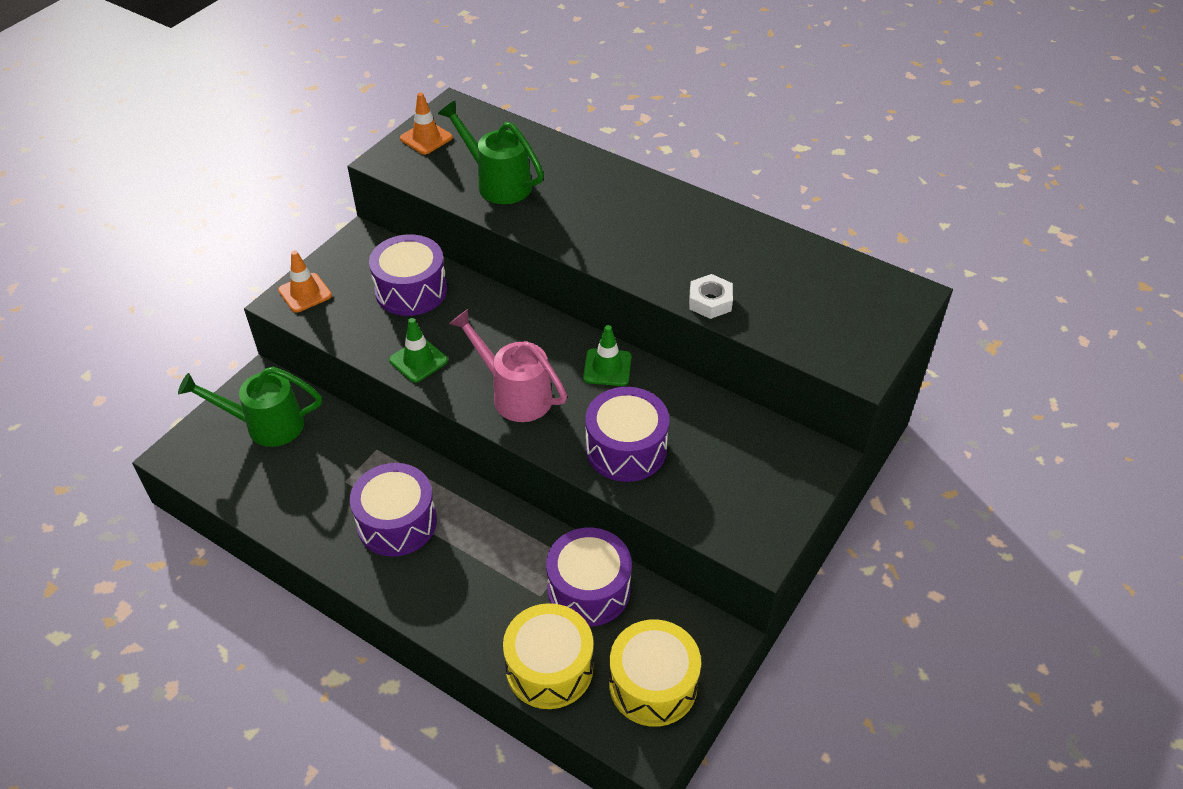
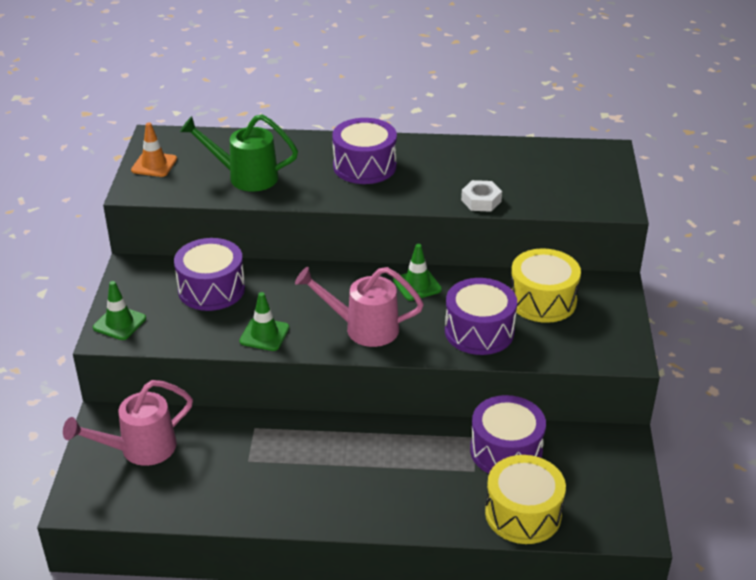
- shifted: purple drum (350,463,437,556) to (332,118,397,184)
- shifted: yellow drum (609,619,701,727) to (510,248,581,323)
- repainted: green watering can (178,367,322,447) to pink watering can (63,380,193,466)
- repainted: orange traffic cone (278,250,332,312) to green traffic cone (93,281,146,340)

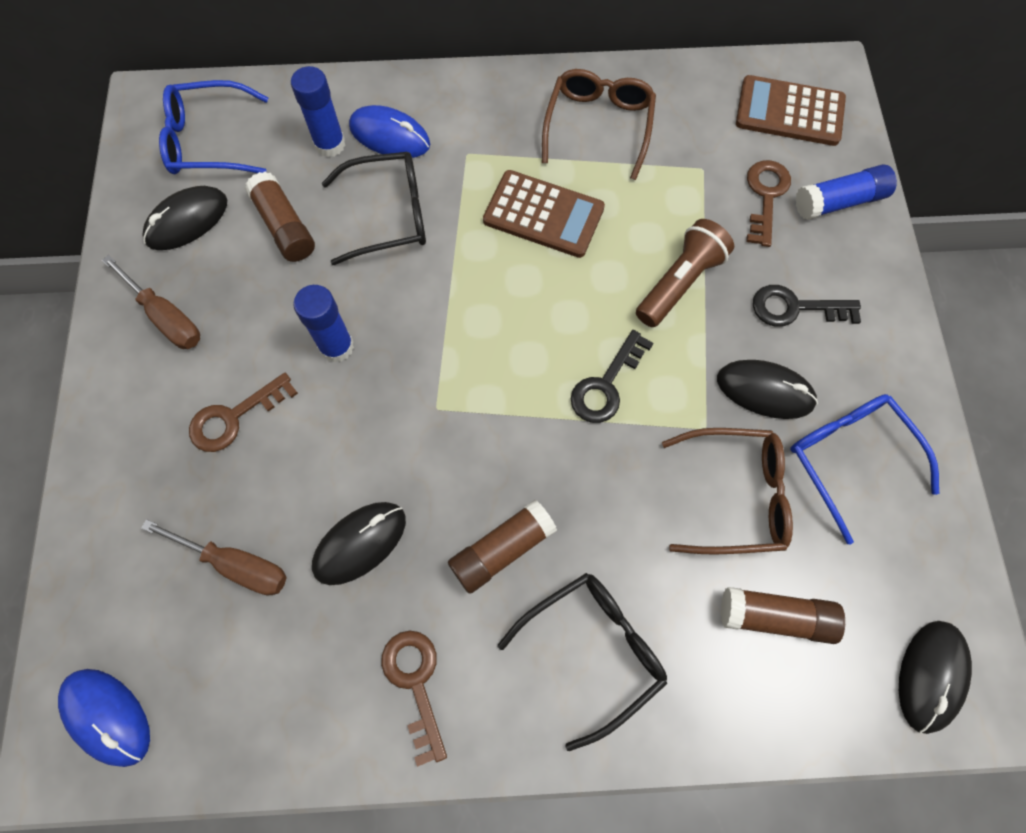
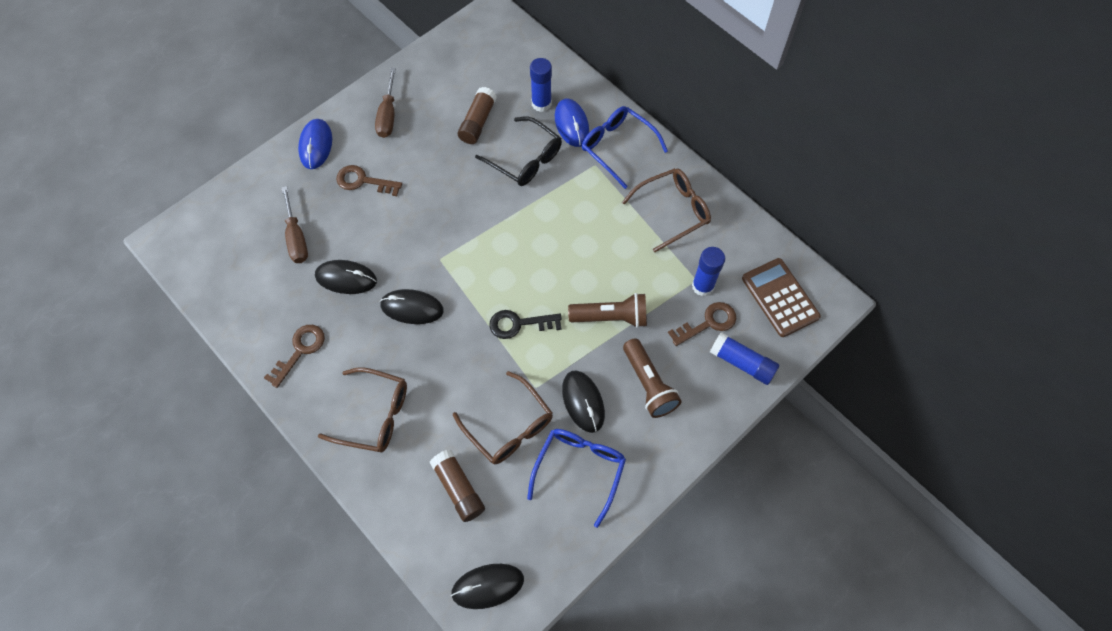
- gone: brown glue stick (448,500,557,594)
- gone: brown calculator (483,170,605,258)
- shifted: blue mouse (58,669,150,767) to (298,119,332,169)
- shifted: black mouse (142,186,227,250) to (380,289,444,324)
- shifted: blue glasses (159,80,268,174) to (582,106,668,189)
- shifted: blue glue stick (293,285,354,363) to (692,247,725,296)
- swapped: black key (753,285,861,327) to brown flashlight (623,338,682,418)
- repainted: black glasses (498,573,667,751) to brown glasses (318,368,407,453)

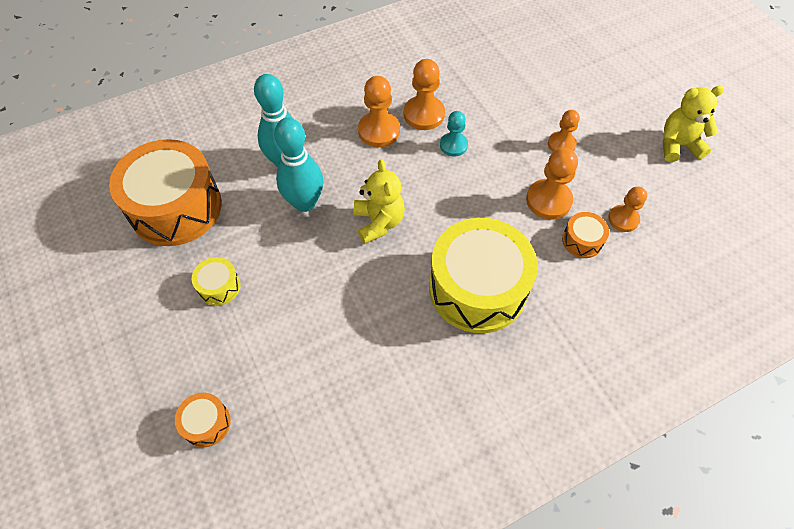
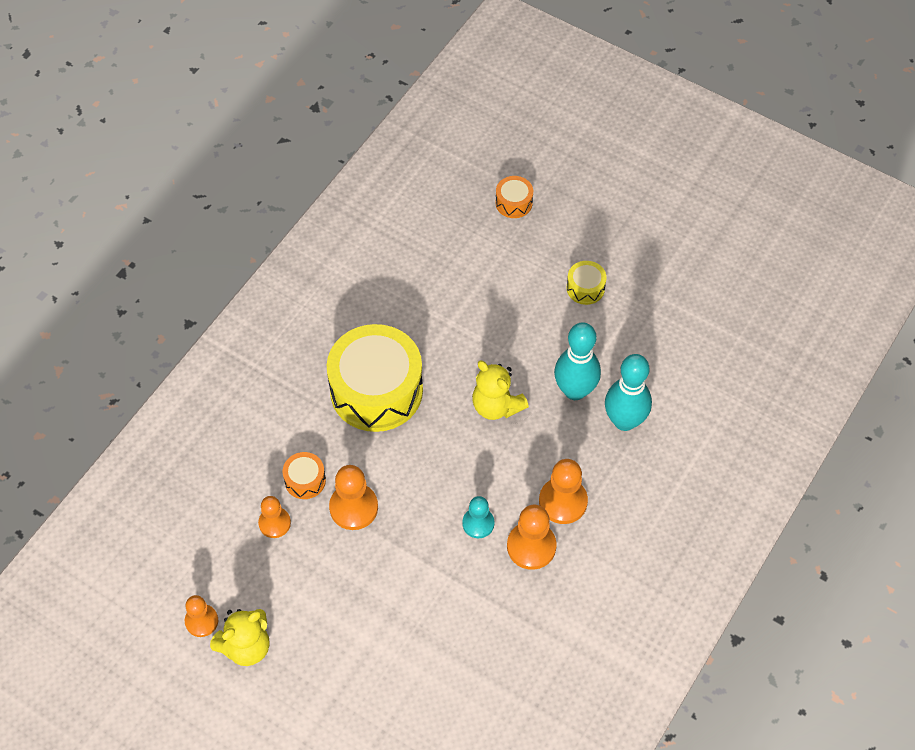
- gone: orange drum (109,139,222,246)
- shifted: orange pawn (548,110,580,152) to (185,595,218,637)

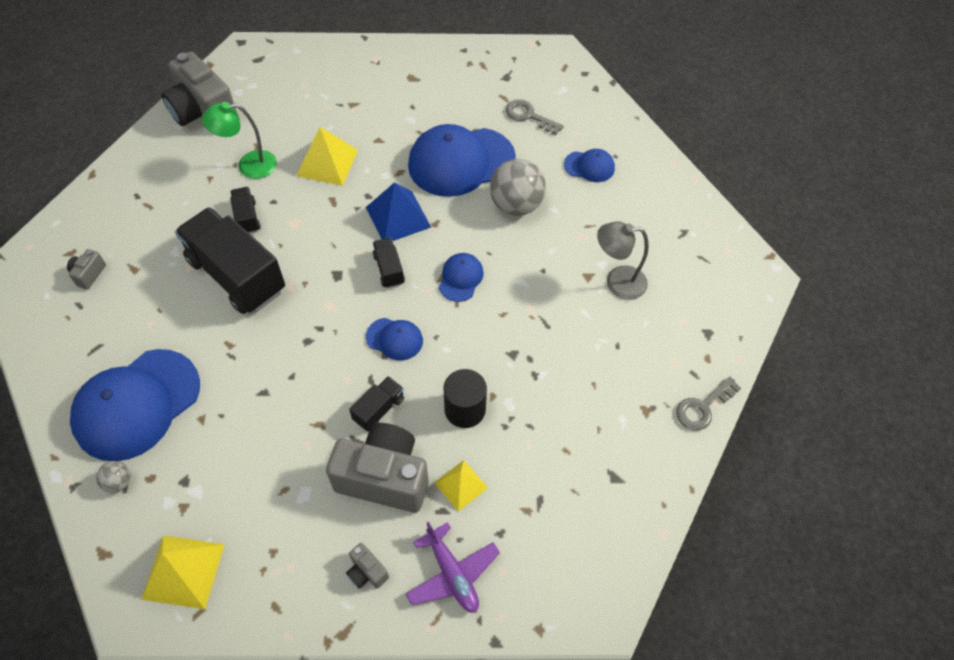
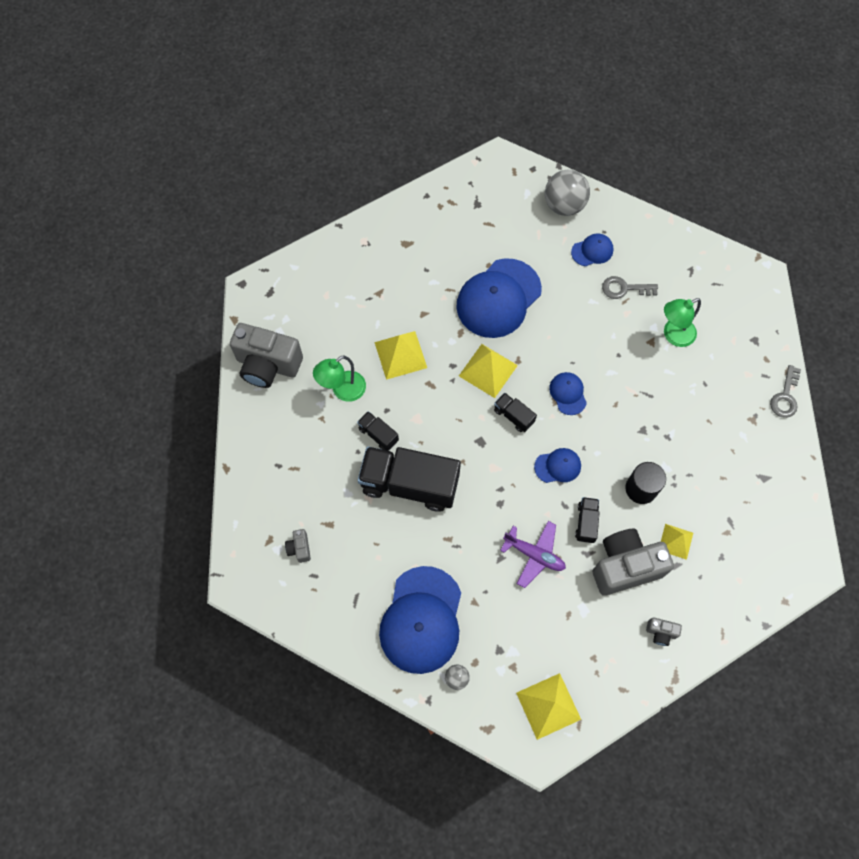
- shifted: purple plane (406,522,500,613) to (500,521,566,588)
- shifted: grey ball (490,159,546,216) to (545,170,590,216)
- shifted: grey key (506,99,564,135) to (602,276,658,299)
- repainted: blue pyramid (366,182,431,241) to yellow pyramid (459,344,518,398)
- repainted: grey lamp (597,221,649,300) to green lamp (664,298,701,347)

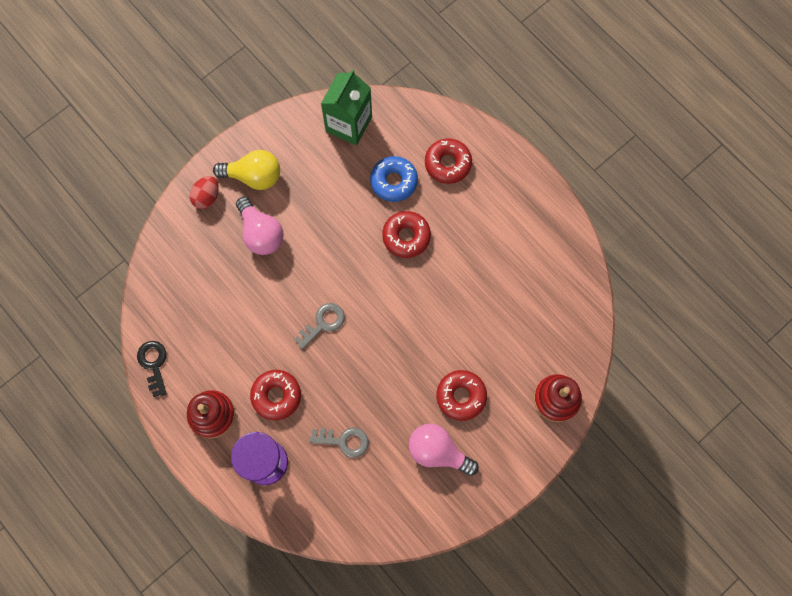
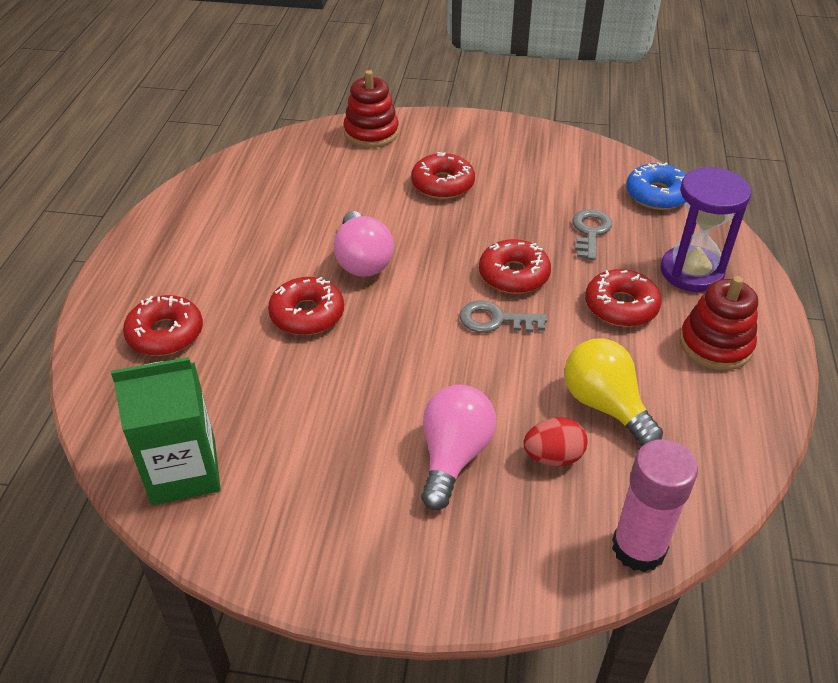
- gone: black key (137,341,167,397)
- new: red donut (479,239,551,294)
- new: pink glue stick (612,439,698,572)
- shifted: red egg (190,176,219,209) to (523,417,588,466)
- shifted: yellow light bulb (213,150,280,190) to (565,338,663,446)
- shifted: blue donut (370,156,418,202) to (626,162,686,210)
- shifted: pink light bulb (409,424,479,476) to (334,211,394,277)
- rotated: grey key (310,427,369,458) = (572,209,612,260) 45 degrees clockwise

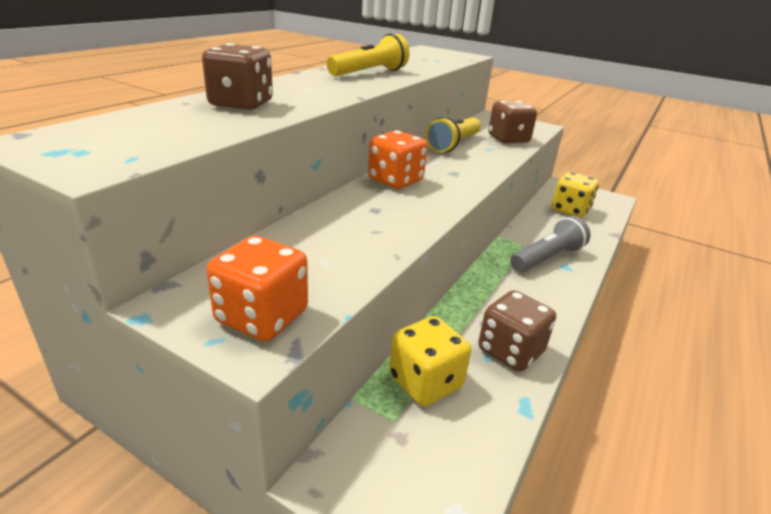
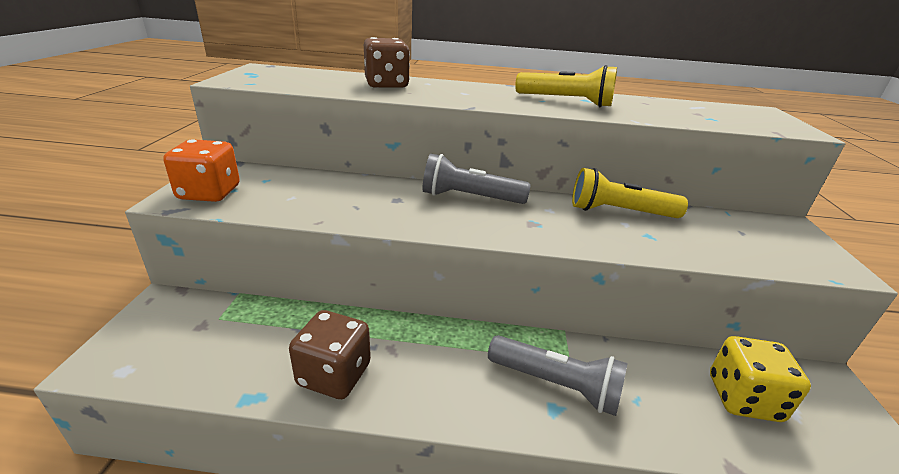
- gone: yellow dice (389,316,471,407)
- gone: brown dice (488,101,537,143)
- swapped: orange dice (368,131,427,189) to grey flashlight (422,154,530,204)

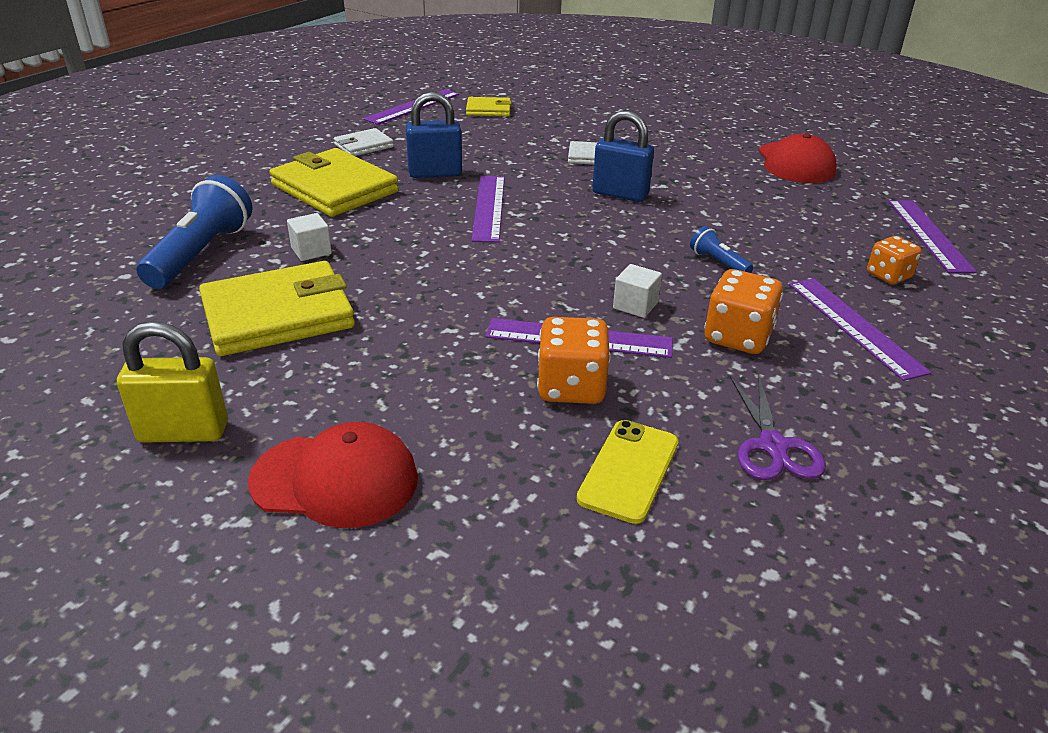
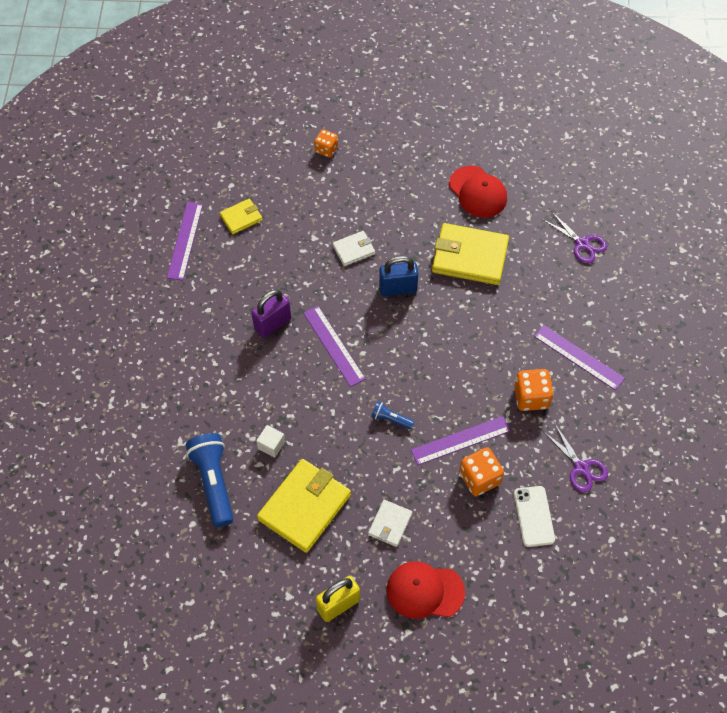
- gone: white cube (613,264,662,318)
- shifted: yellow wallet (269,148,399,217) to (432,223,509,285)
- shifted: white wallet (334,128,394,156) to (368,500,412,547)
- shifted: blue flashlight (690,226,753,273) to (371,401,415,429)
- shifted: orange dice (867,236,922,284) to (314,129,338,157)
- swapped: purple ruler (888,200,977,273) to purple scissors (542,211,607,264)
- repainted: blue padlock (406,91,462,178) to purple padlock (251,289,291,338)
- repainted: yellow phone (576,420,679,524) to white phone (514,486,555,547)
- rotated: red cap (248,422,418,528) = (386,561,465,619) 150 degrees counterclockwise

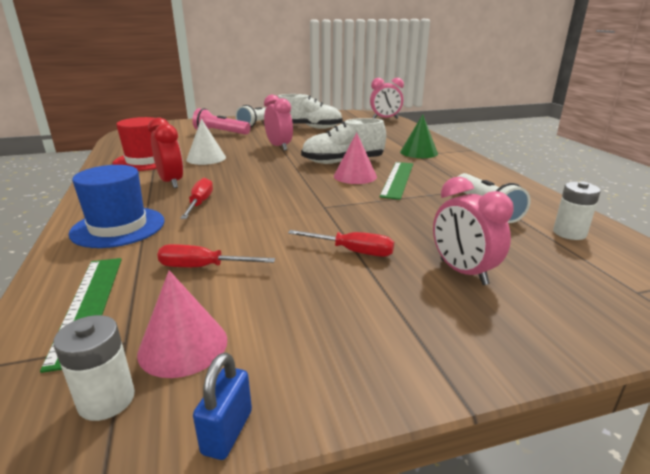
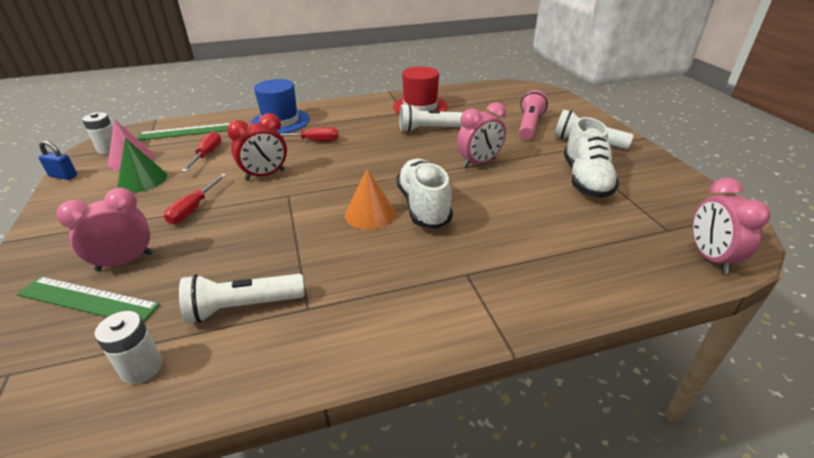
- shifted: red clock (148,117,183,188) to (227,113,287,181)
- shifted: green ruler (379,162,413,200) to (17,276,160,322)
- shifted: green cone (400,114,438,158) to (118,138,167,193)
- swapped: white cone (186,119,226,165) to white flashlight (400,104,463,132)
- repainted: pink cone (334,132,377,184) to orange cone (345,169,396,230)

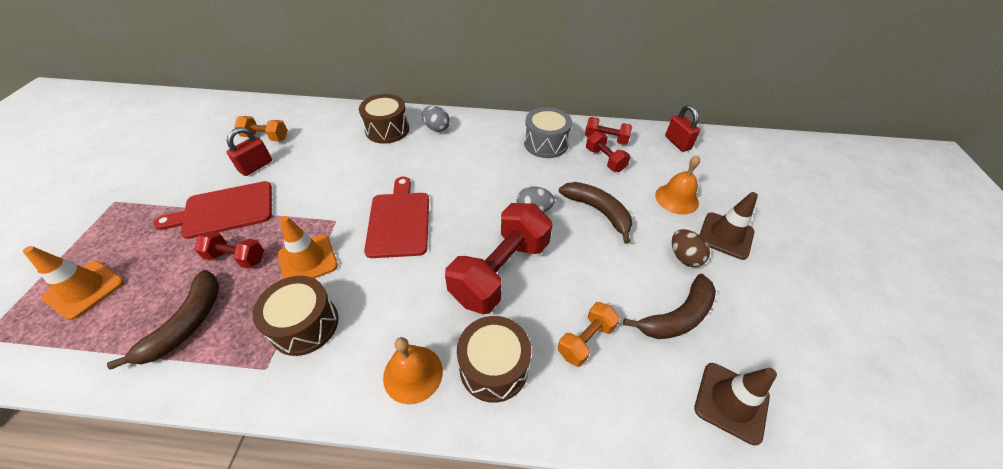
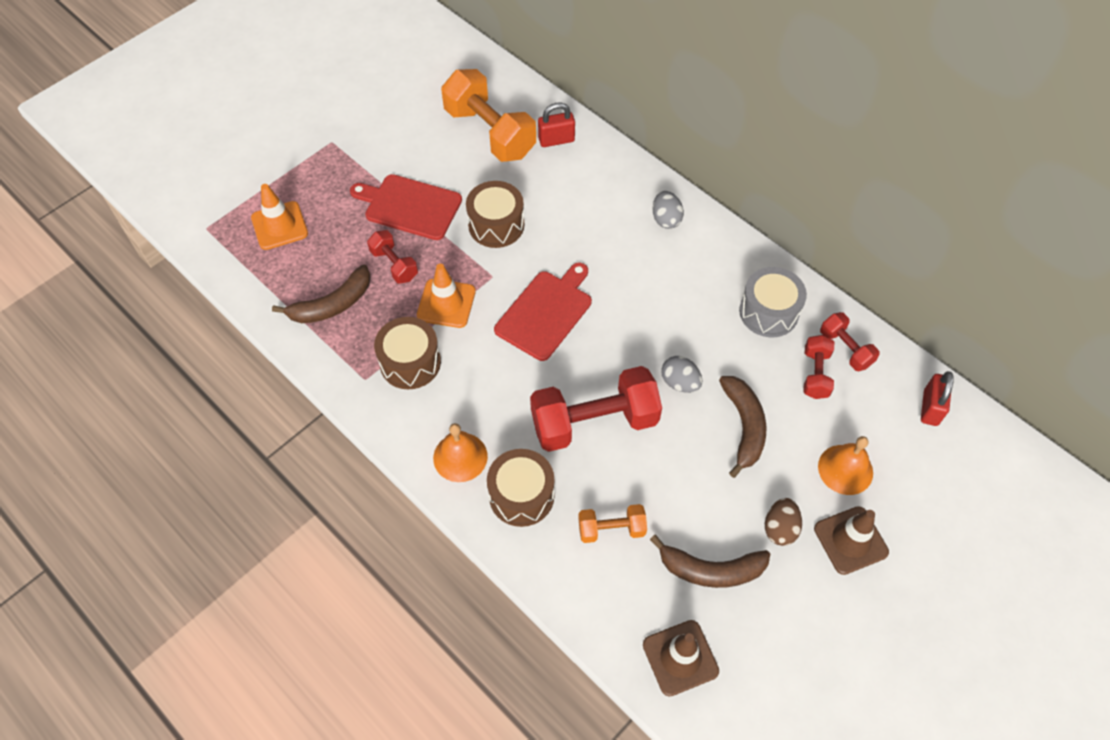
- shifted: red padlock (227,127,272,176) to (538,103,575,147)
- shifted: brown drum (359,94,409,144) to (466,181,524,248)
- scaled: orange dumbbell (234,116,288,141) = (441,69,536,162) x1.96

